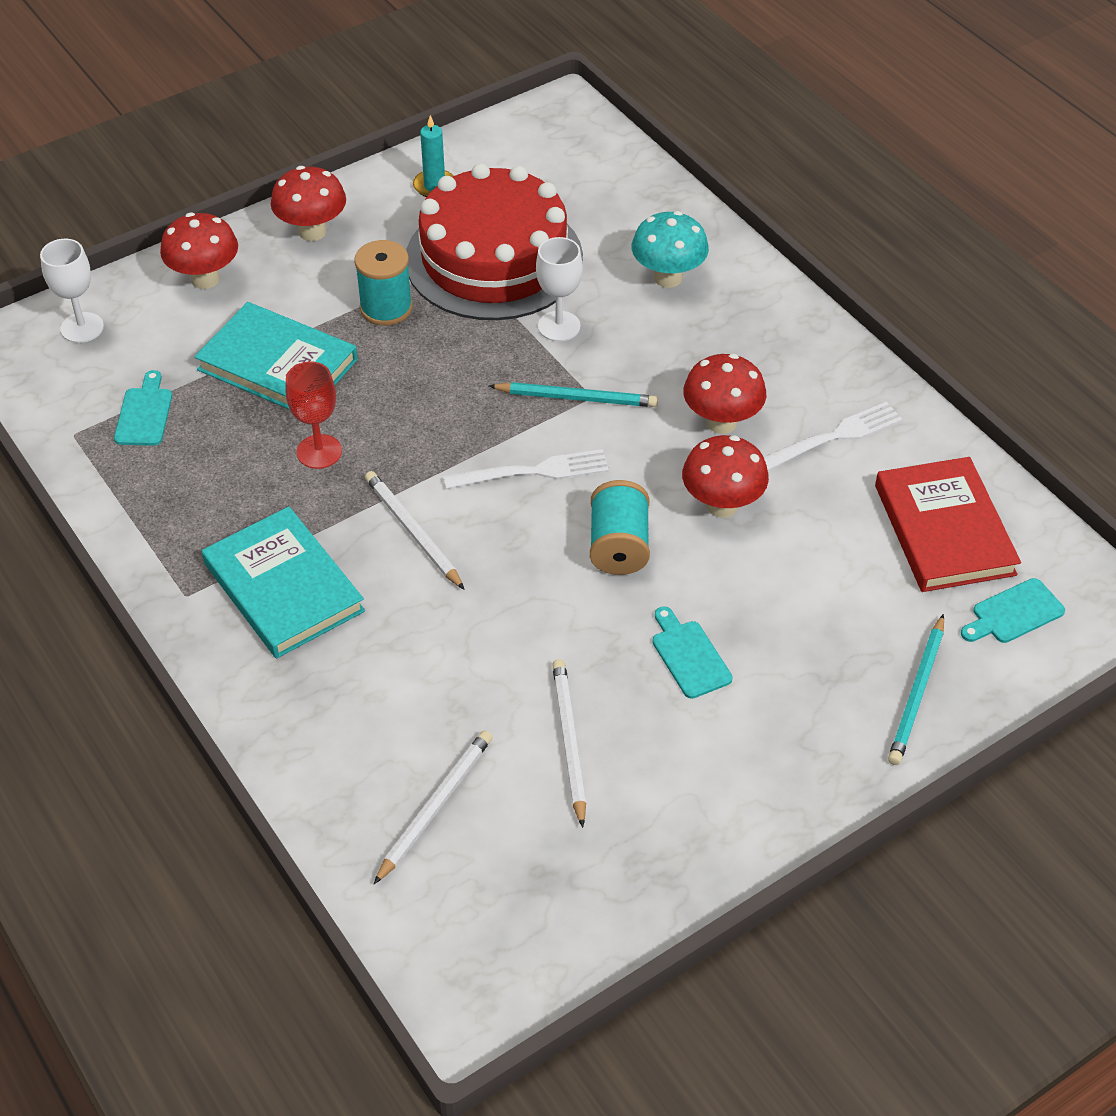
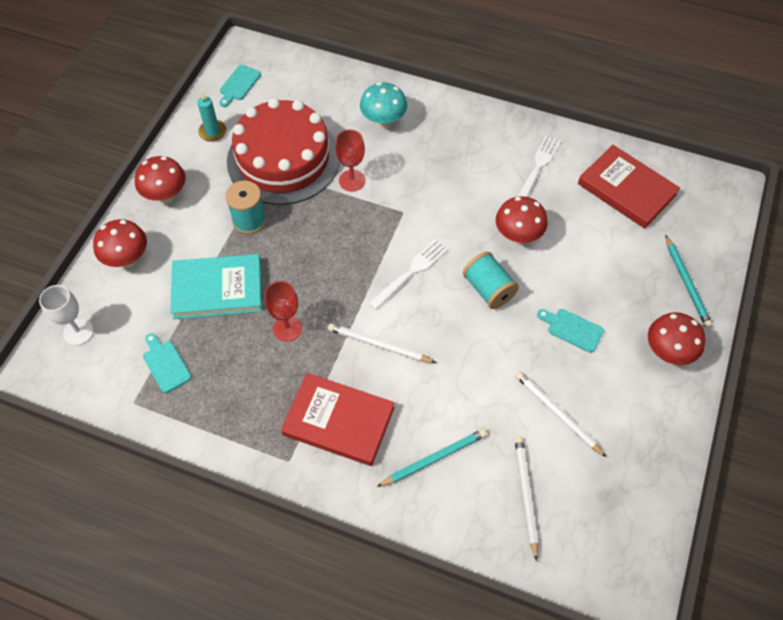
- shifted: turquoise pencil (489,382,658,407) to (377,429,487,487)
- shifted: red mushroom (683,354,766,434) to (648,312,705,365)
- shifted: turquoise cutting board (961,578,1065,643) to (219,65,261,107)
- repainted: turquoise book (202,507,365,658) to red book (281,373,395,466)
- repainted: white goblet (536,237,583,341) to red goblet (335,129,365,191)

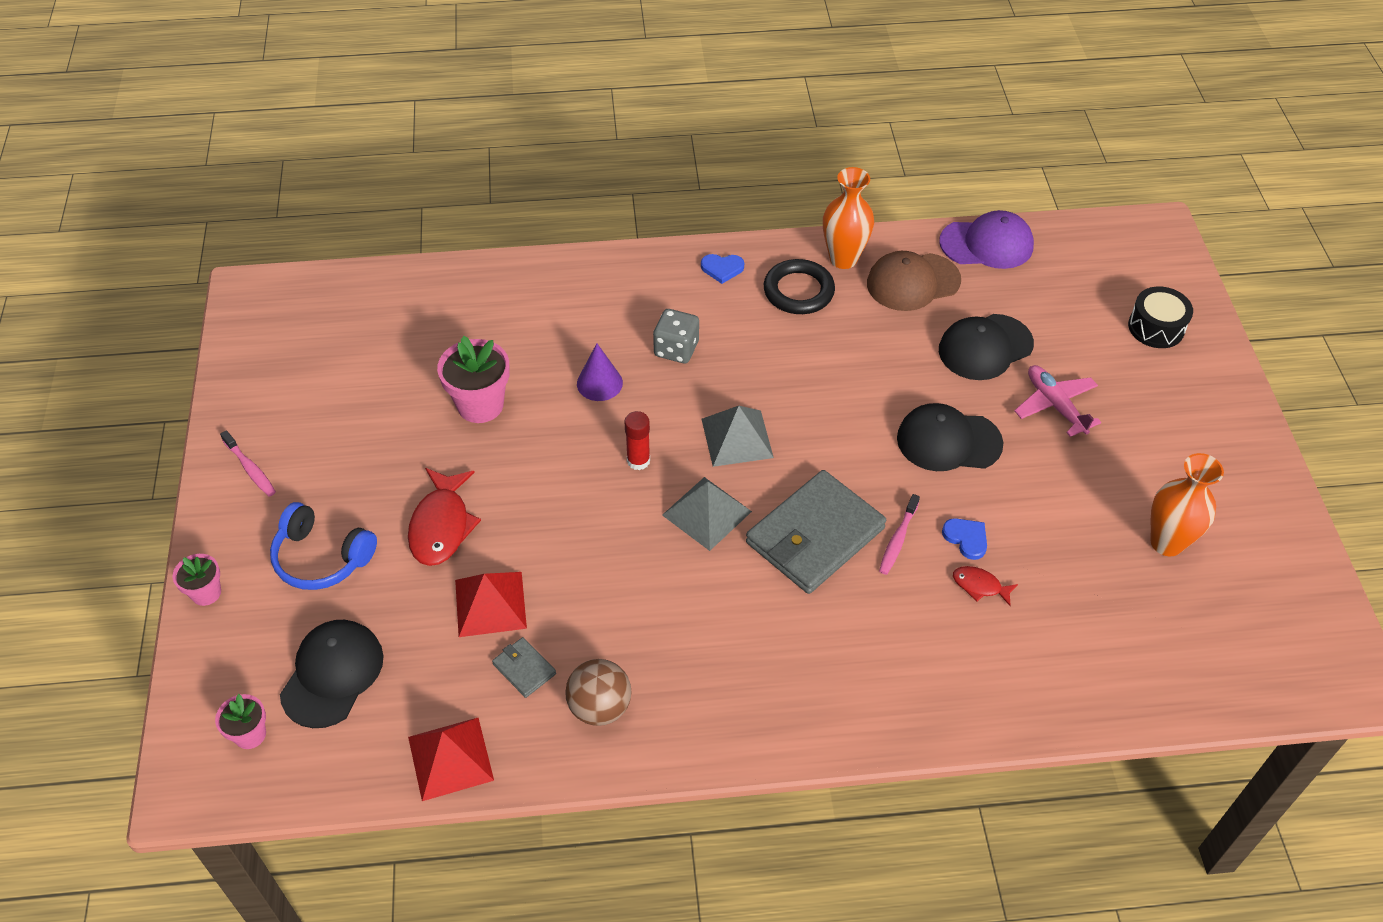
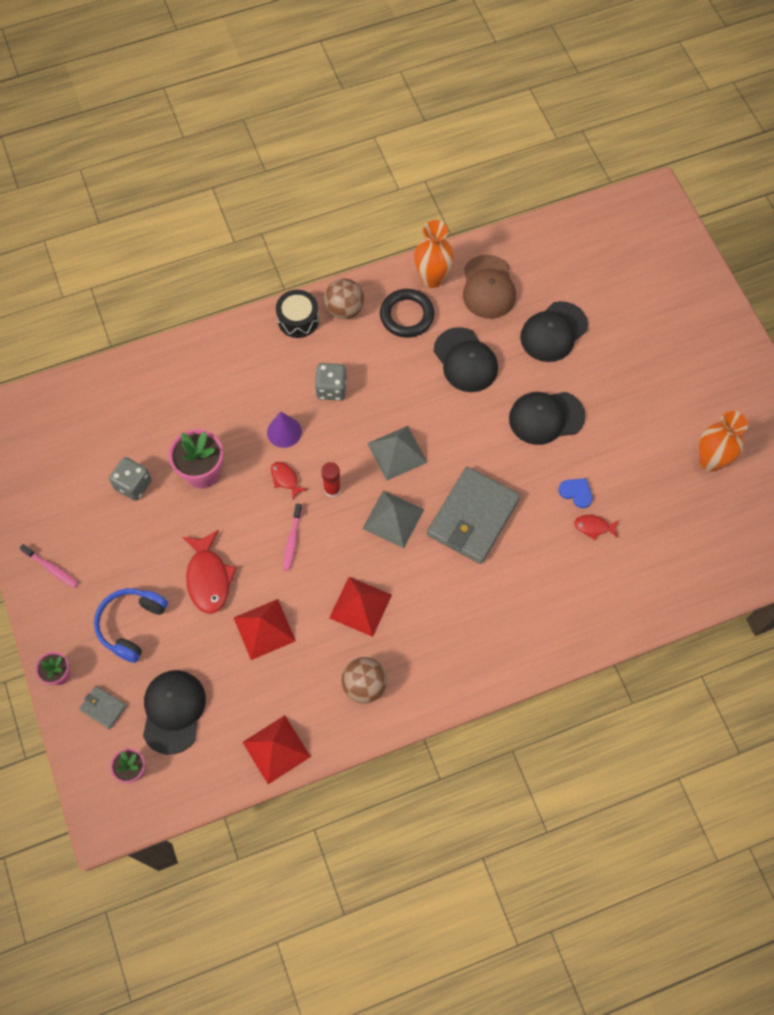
- gone: purple cap (939,210,1034,269)
- gone: pink plane (1014,365,1101,437)
- new: grey dice (109,457,152,501)
- new: red fish (271,462,308,500)
- new: red pyramid (329,577,392,637)
- new: black cap (434,327,498,392)
- shifted: grey wallet (492,637,556,698) to (79,686,127,729)
- shifted: pink toothbrush (879,494,920,575) to (283,504,302,571)
- shifted: black drum (1128,286,1193,348) to (276,290,319,338)
- swapped: blue heart (701,254,744,284) to brown ball (324,278,364,319)
- rotated: blue headphones (270,502,377,590) = (94,588,168,663) 105 degrees clockwise
- rotated: brown cap (867,251,961,311) = (463,255,516,319) 60 degrees counterclockwise

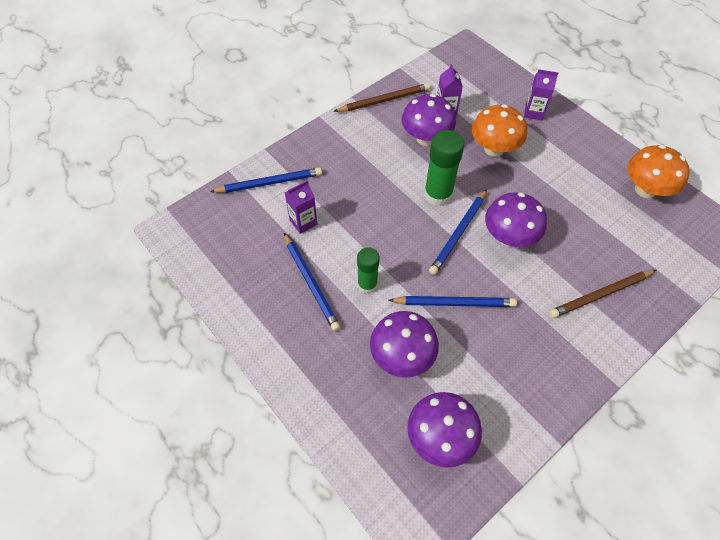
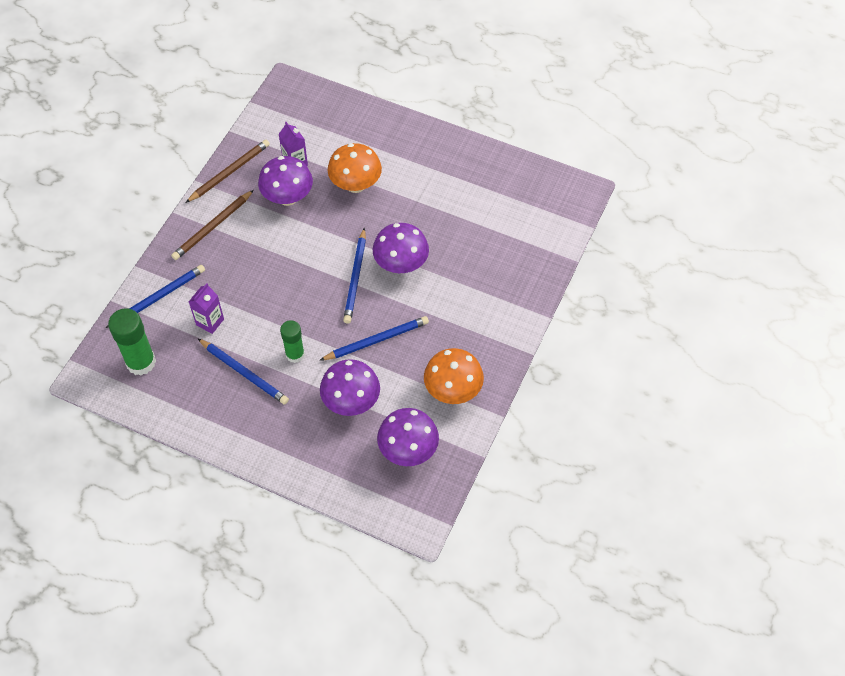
- gone: purple carton (524,69,559,120)
- shifted: green glue stick (424,130,465,206) to (108,308,156,375)
- shifted: brown pencil (549,270,656,318) to (171,190,254,260)
- shifted: orange mushroom (628,145,690,198) to (424,348,484,404)

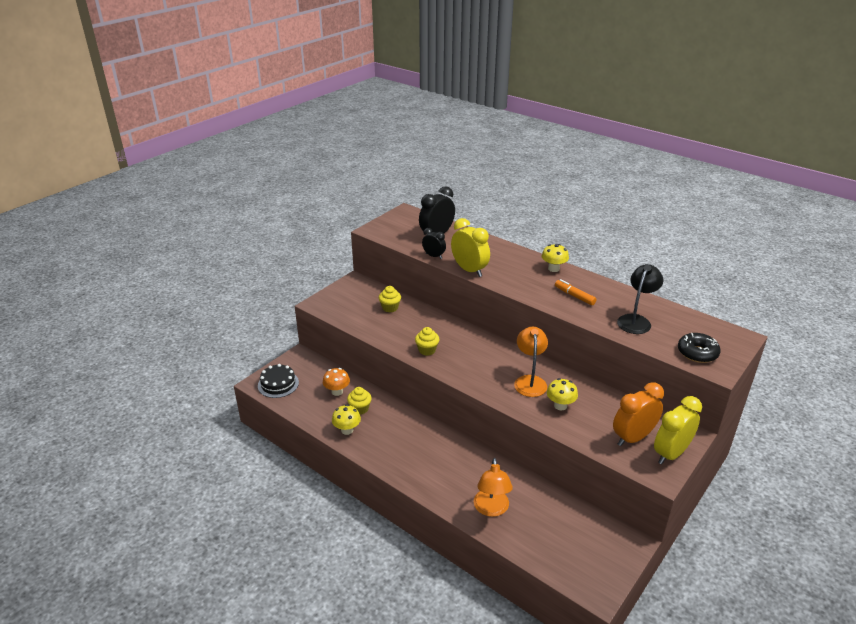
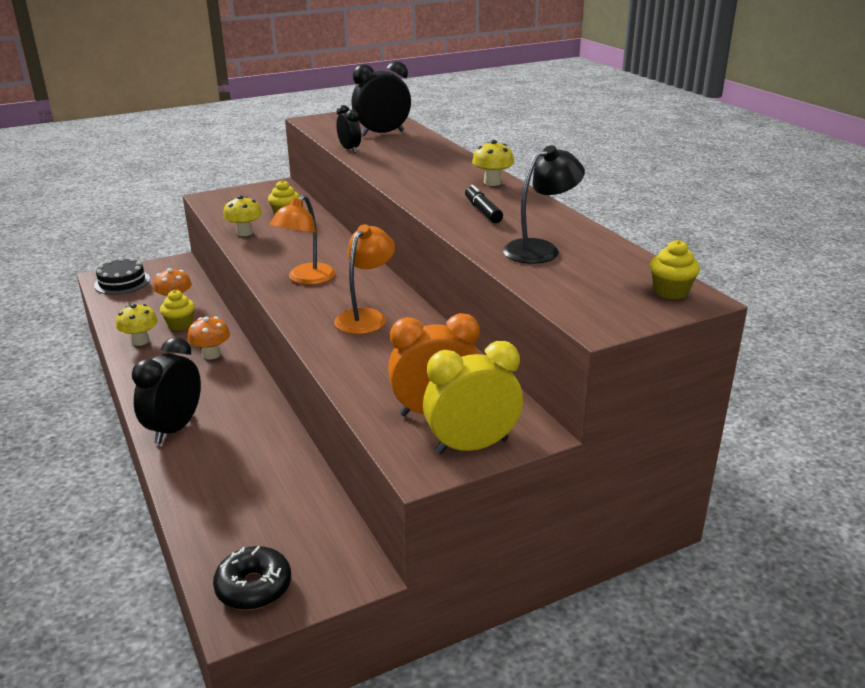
- gone: yellow clock (451,218,490,277)
- new: black clock (132,337,201,444)
- new: orange mushroom (188,317,230,359)
- shifted: yellow cupcake (415,327,440,356) to (650,240,700,299)
- shifted: orange lamp (474,458,513,517) to (270,195,336,285)
- shifted: yellow mushroom (547,378,578,411) to (223,195,262,236)
- shifted: black donut (678,333,721,363) to (213,546,291,610)
- repainted: orange marker (555,279,597,306) to black marker (465,185,503,223)

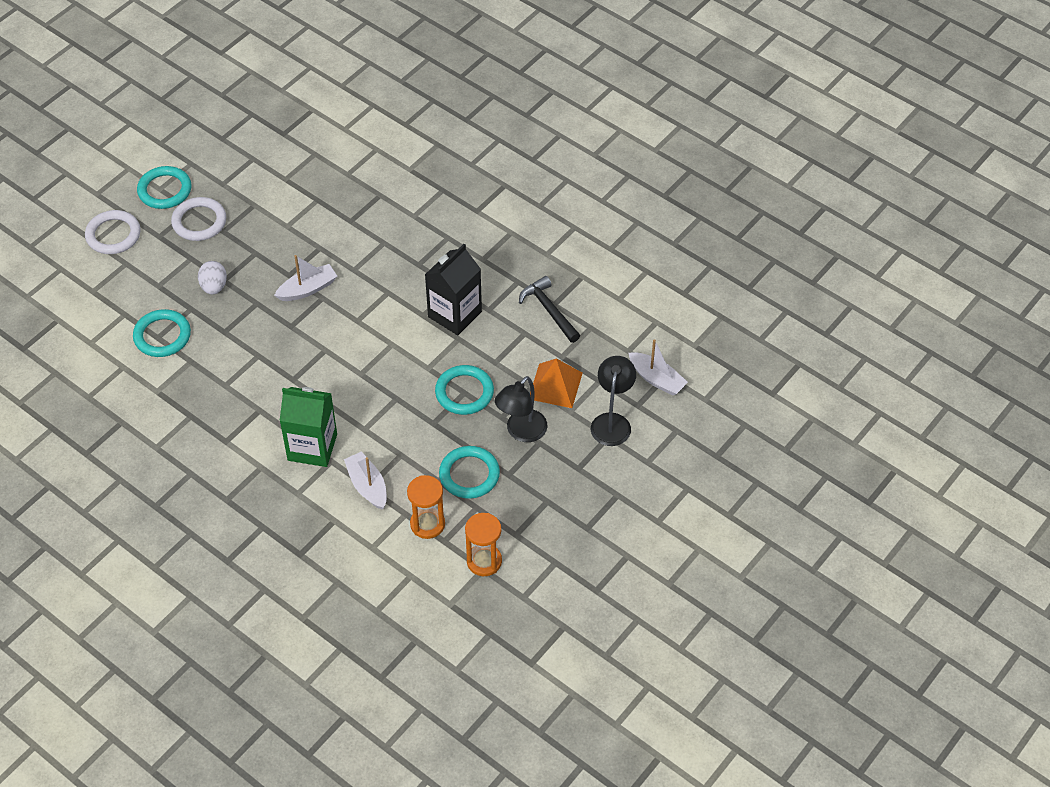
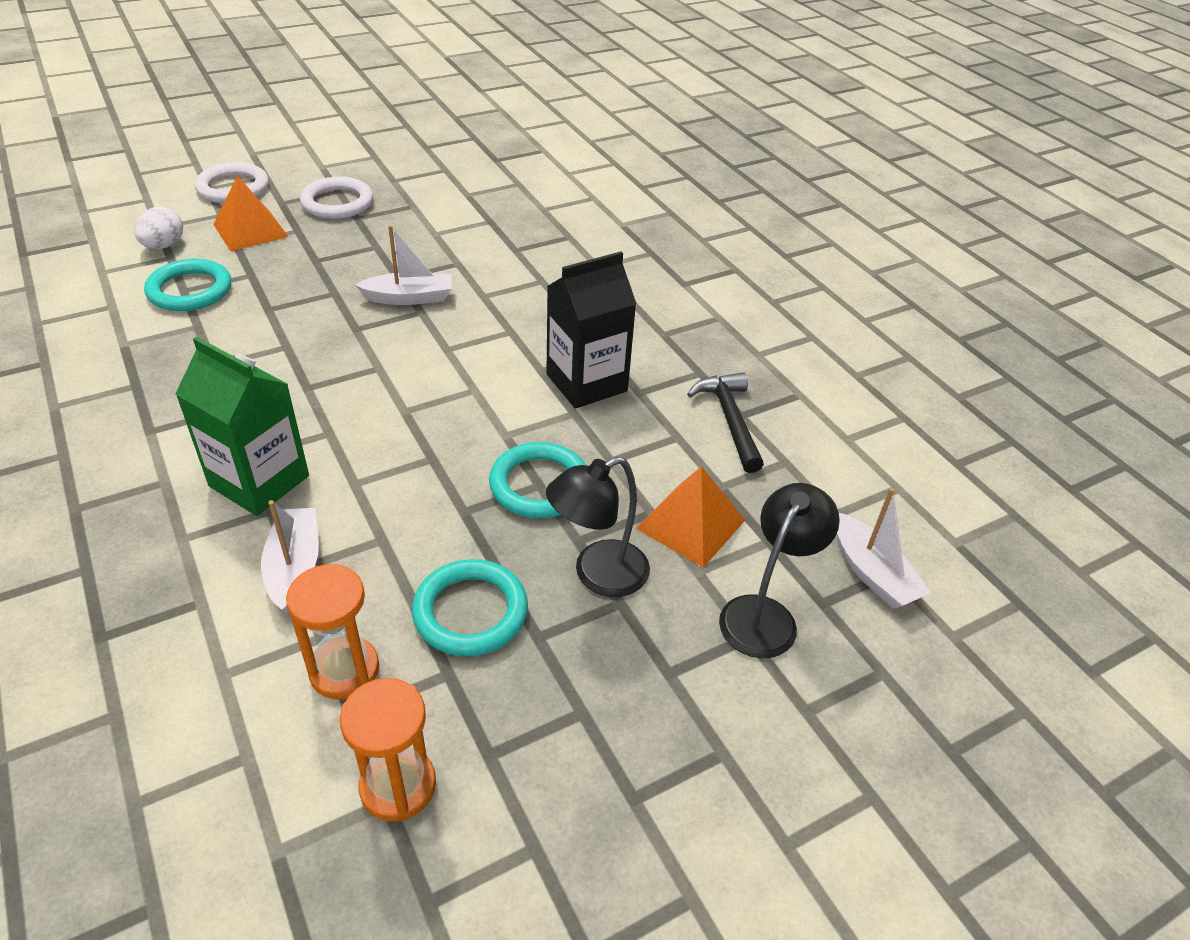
- gone: turquoise ring (137,166,191,209)
- new: orange pyramid (213,176,289,251)
- shifted: white egg (198,261,227,294) to (134,206,183,249)

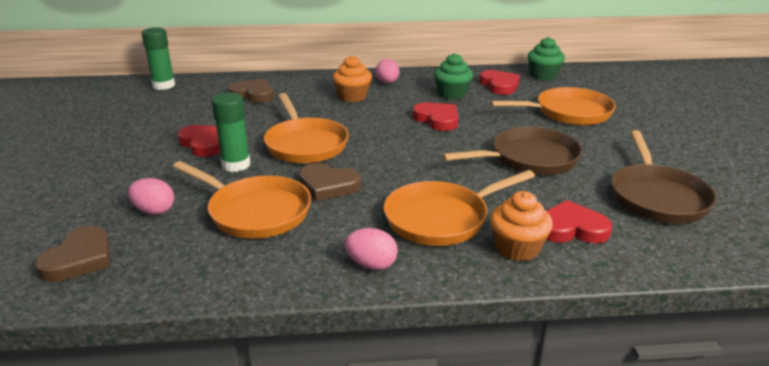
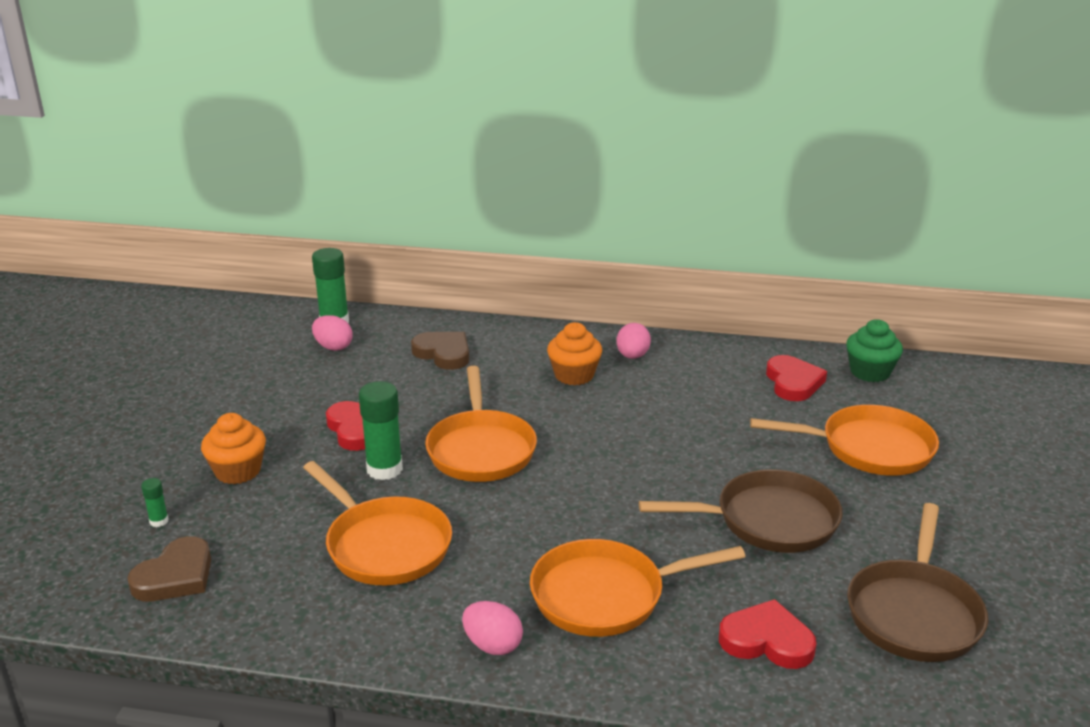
- gone: brown heart (299,163,362,201)
- gone: red heart (413,103,458,131)
- gone: green cupcake (434,53,473,99)
- new: green glue stick (141,478,169,527)
- shifted: pink egg (128,178,174,215) to (312,315,353,351)
- shifted: orange cupcake (490,191,553,261) to (201,413,266,484)

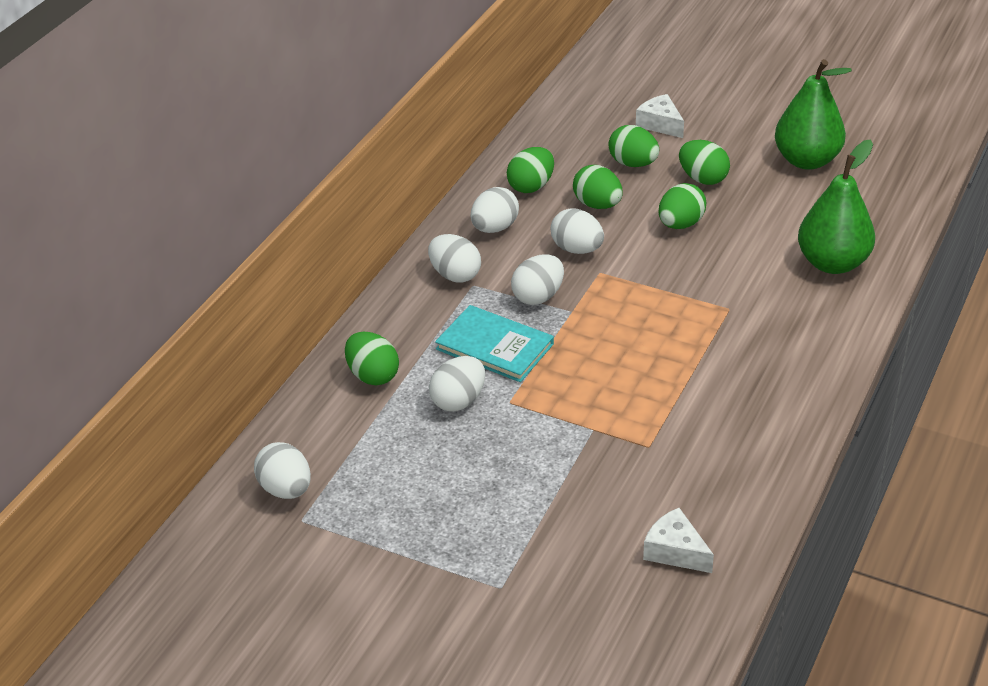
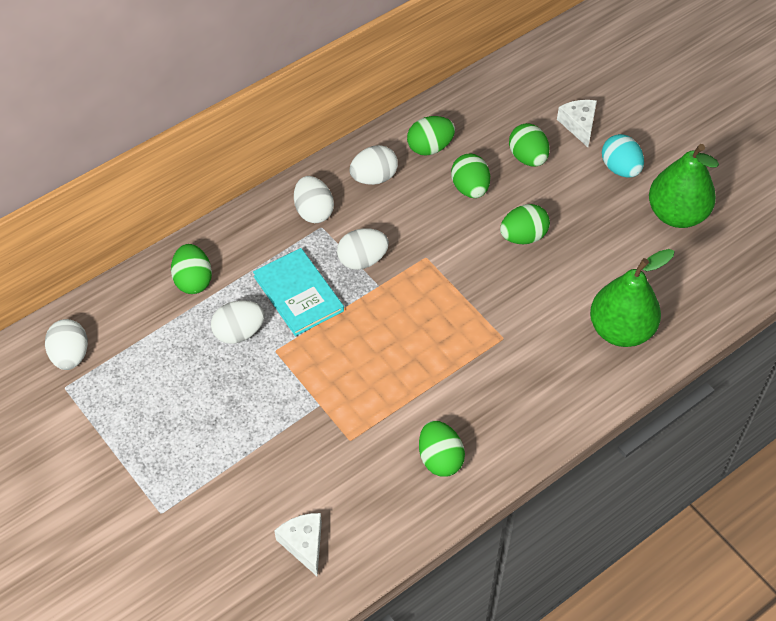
- gone: white egg (551,208,604,254)
- new: turquoise egg (602,134,644,178)
- shifted: green egg (679,140,730,185) to (419,421,465,477)

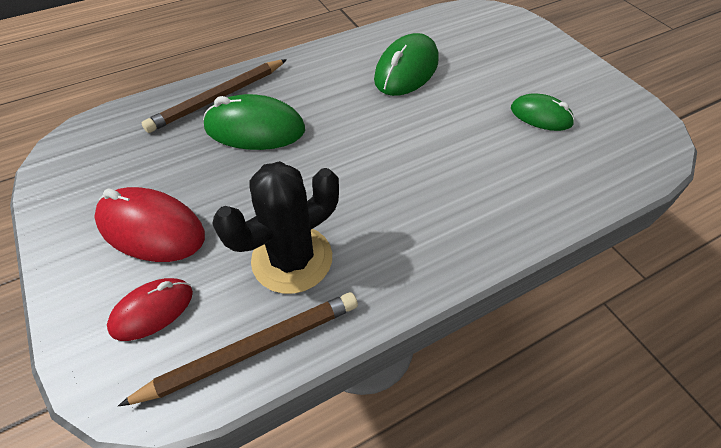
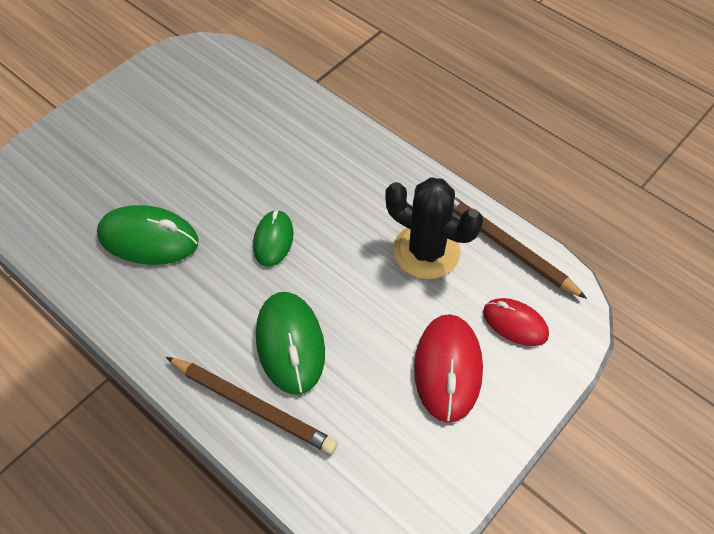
- shifted: green mouse (511,93,575,131) to (253,210,294,267)

